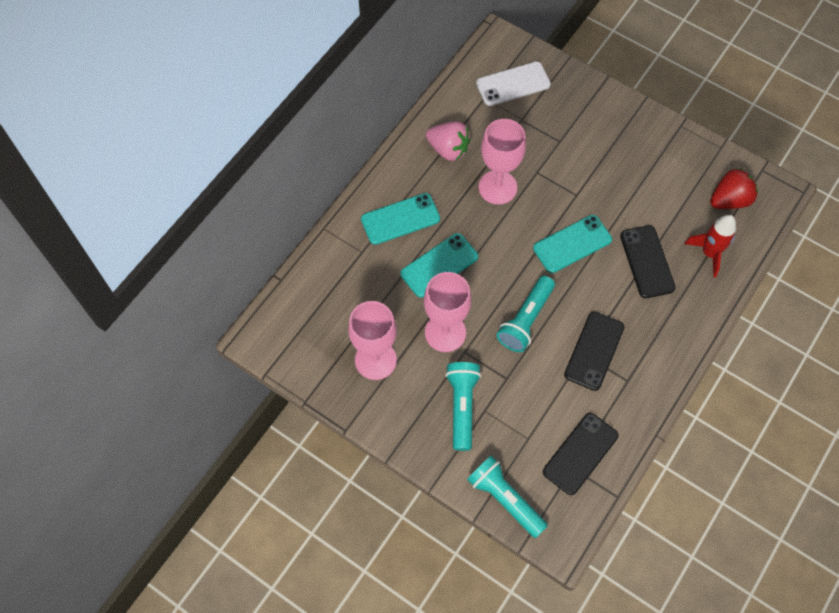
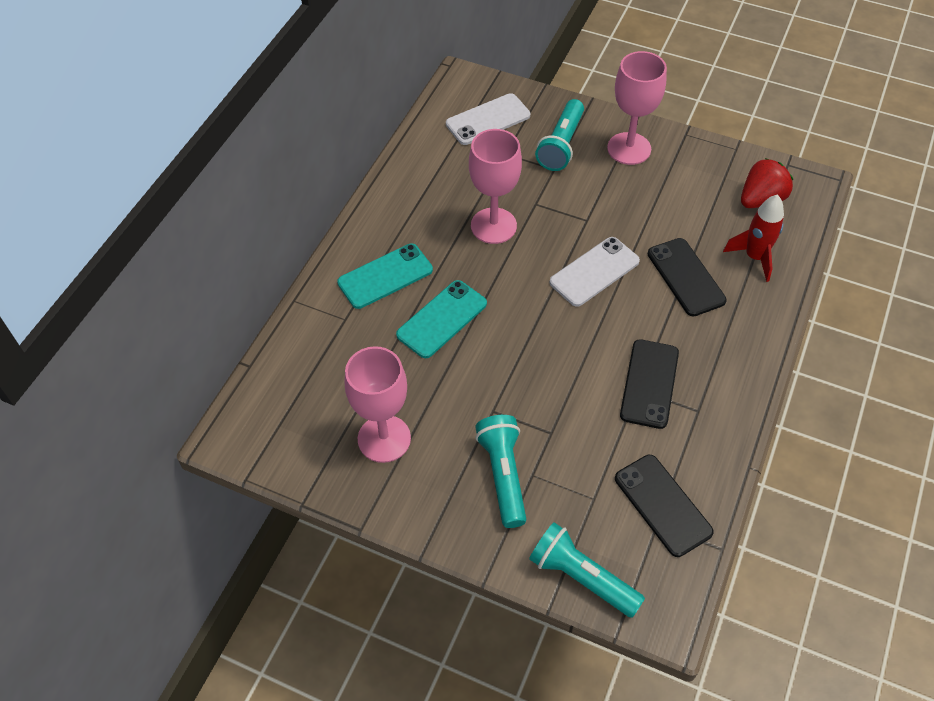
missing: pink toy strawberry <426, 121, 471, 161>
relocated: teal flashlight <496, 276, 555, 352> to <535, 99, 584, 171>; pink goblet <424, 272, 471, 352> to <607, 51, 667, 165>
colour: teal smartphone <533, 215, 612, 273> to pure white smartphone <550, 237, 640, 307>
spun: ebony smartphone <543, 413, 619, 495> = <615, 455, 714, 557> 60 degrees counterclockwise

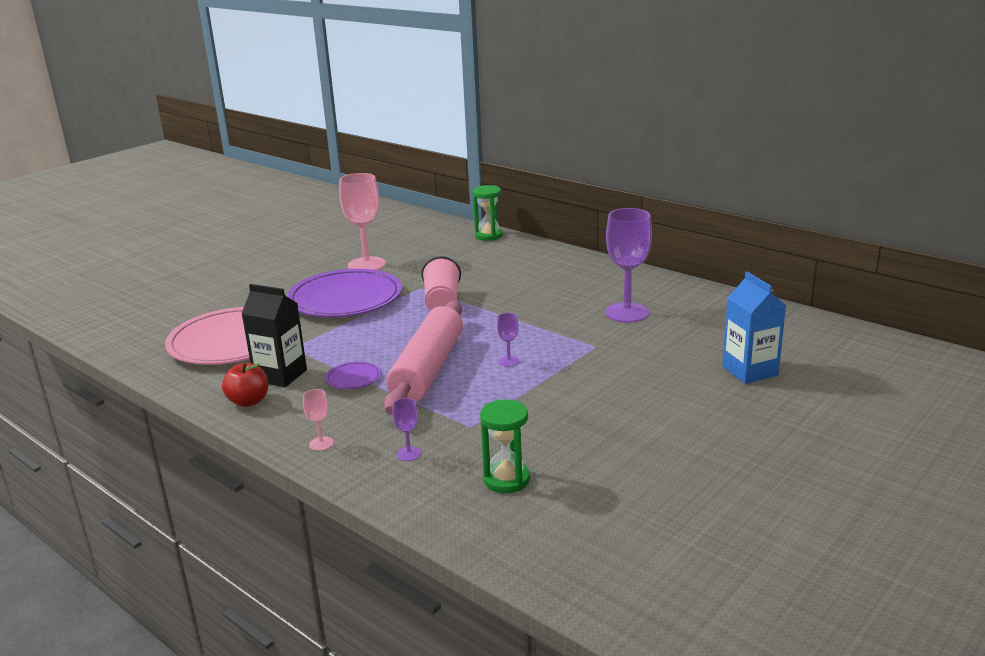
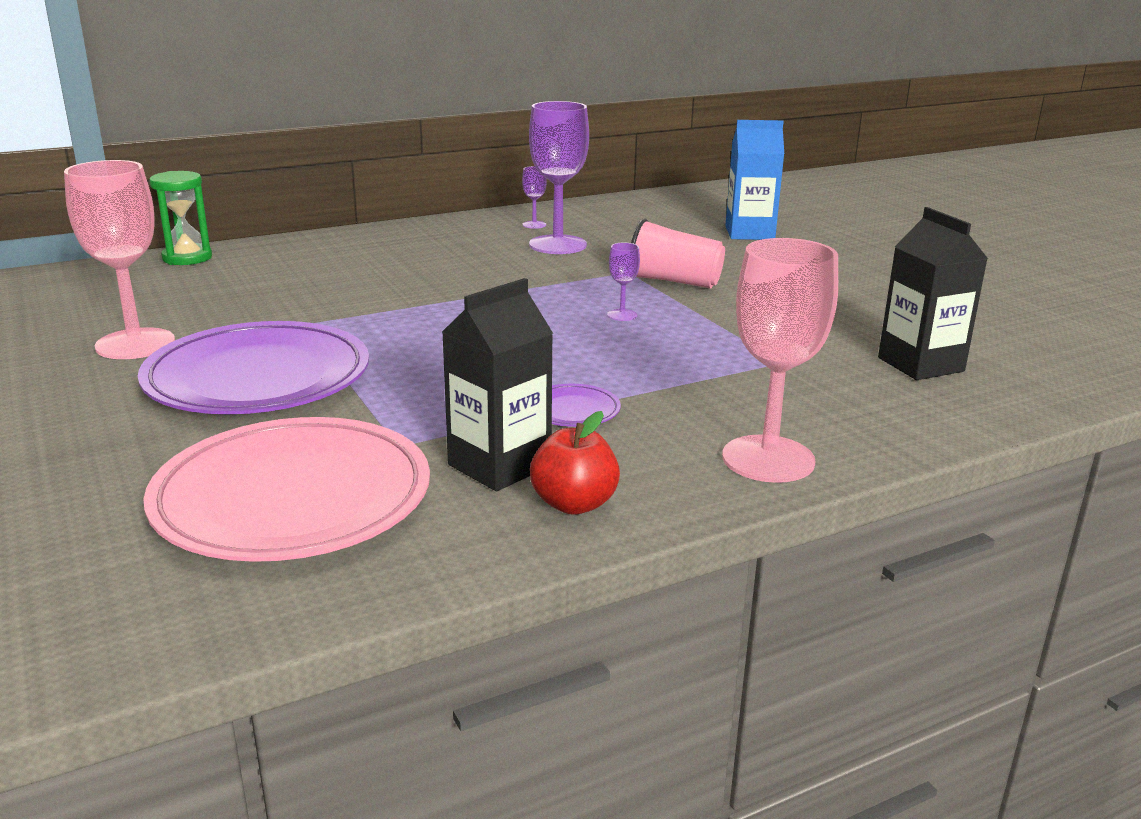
missing: pink rolling pin <384, 301, 463, 415>
relocated: royal purple goblet <392, 398, 421, 461> to <522, 166, 547, 229>; pink beaker <421, 256, 461, 310> to <631, 219, 725, 289>
exchanged: leaf-green hourglass <480, 399, 530, 493> to ebony juice carton <878, 207, 988, 380>
size: pink goblet <303, 389, 334, 451> = <722, 238, 838, 483> x2.28

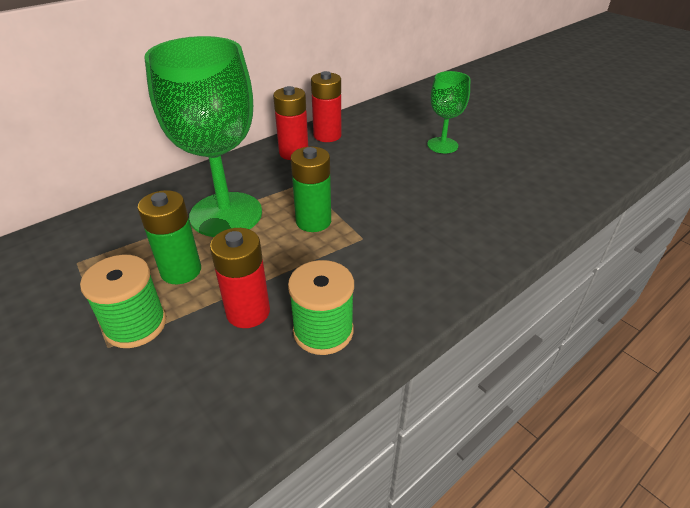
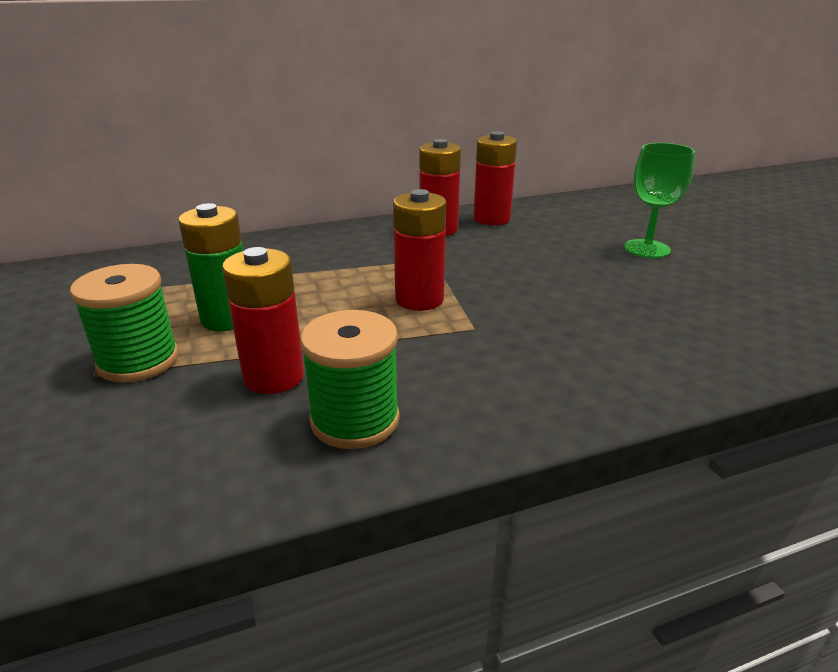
missing: leaf-green goblet <144, 36, 262, 237>
colour: leaf-green battery <291, 147, 331, 232> to scarlet battery <393, 189, 446, 311>

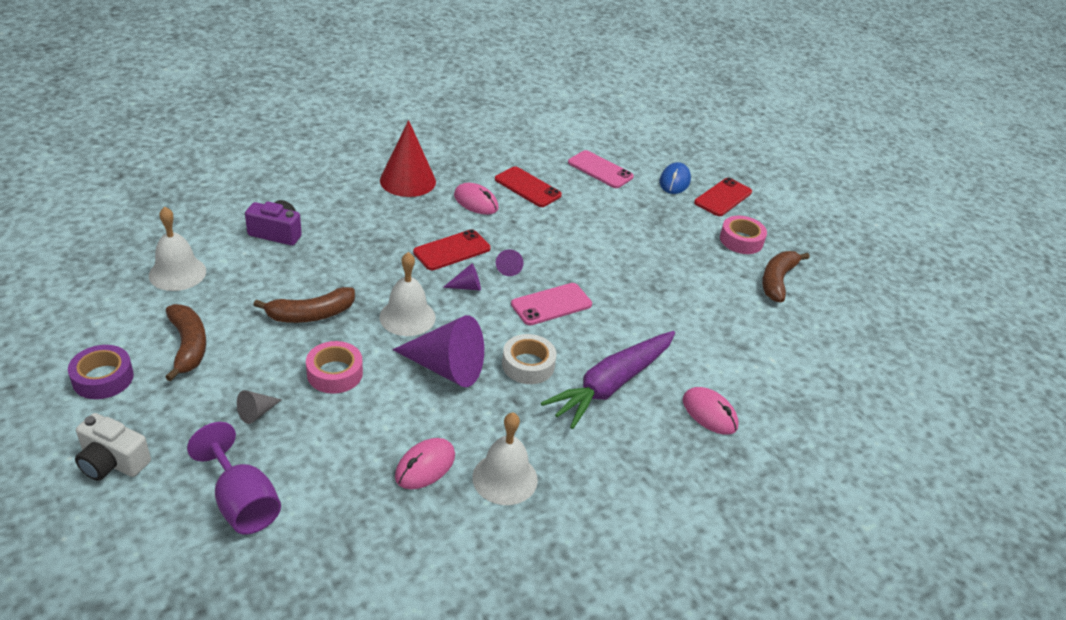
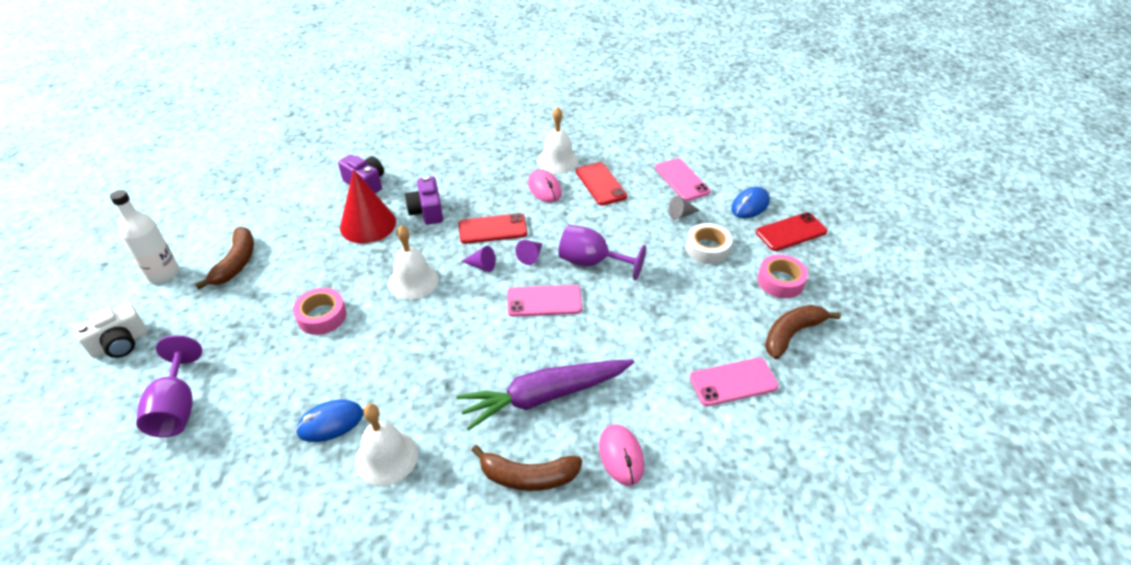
missing: royal purple solid cone <392, 315, 484, 387>
appeared: royal purple camera <405, 176, 443, 225>; royal purple goblet <558, 225, 646, 280>; pink smartphone <690, 358, 779, 406>
relocated: scarlet solid cone <380, 120, 436, 197> to <340, 169, 396, 243>; brown toy banana <253, 287, 355, 323> to <471, 445, 582, 491>; pure white hand bell <149, 207, 206, 291> to <537, 107, 579, 174>; ash-grey solid cone <237, 390, 282, 424> to <669, 195, 700, 220>; pure white roll of tape <502, 334, 557, 384> to <686, 223, 732, 264>
exchanged: royal purple roll of tape <68, 345, 134, 399> to pure white flask <110, 190, 179, 284>
colour: pink PC mouse <395, 438, 455, 489> to royal blue PC mouse <296, 400, 363, 442>
spun: pure white camera <75, 413, 151, 481> = <74, 303, 147, 358> 90 degrees counterclockwise

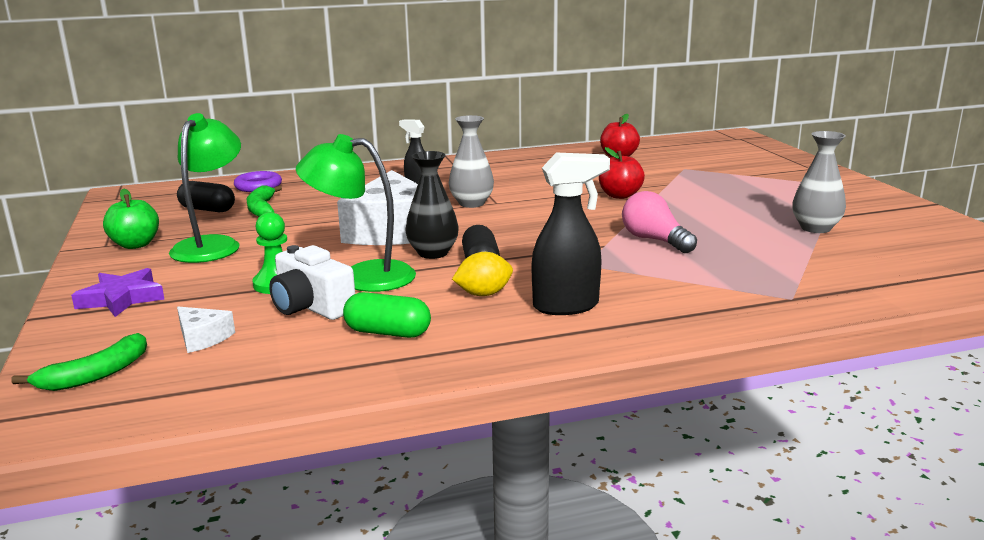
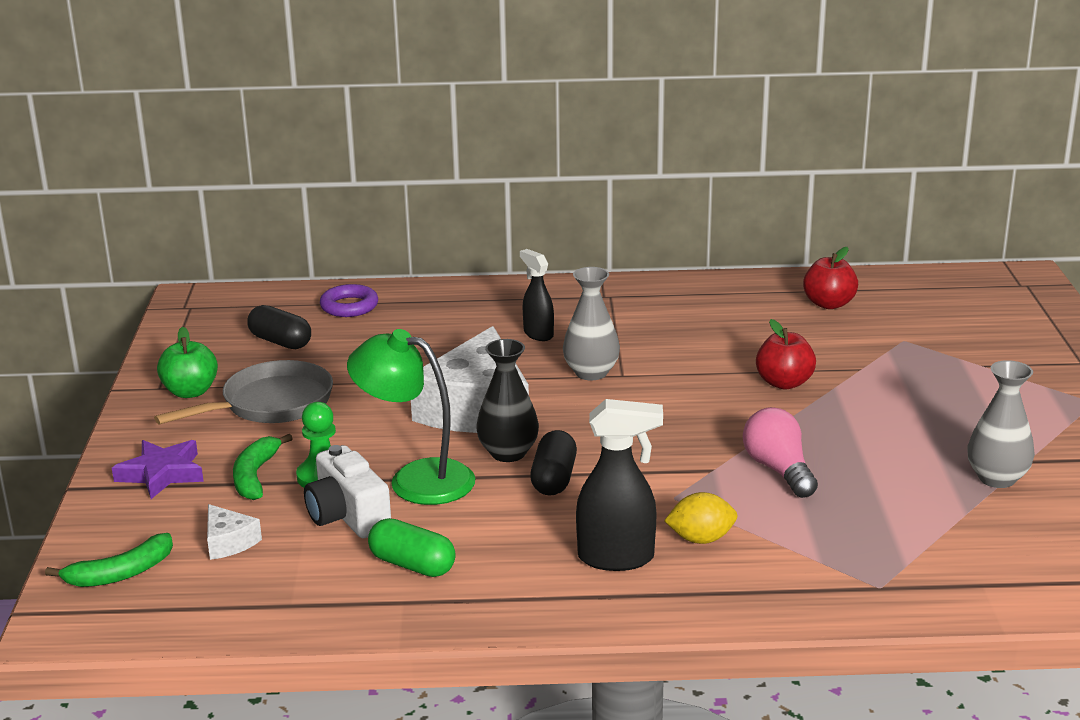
relocated: leaf-green toy banana <247, 185, 282, 217> to <233, 434, 293, 500>; bright yellow citrus fruit <452, 252, 513, 296> to <664, 492, 738, 544>
exchanged: leaf-green desk lamp <169, 113, 241, 263> to ash-grey frying pan <154, 360, 333, 424>

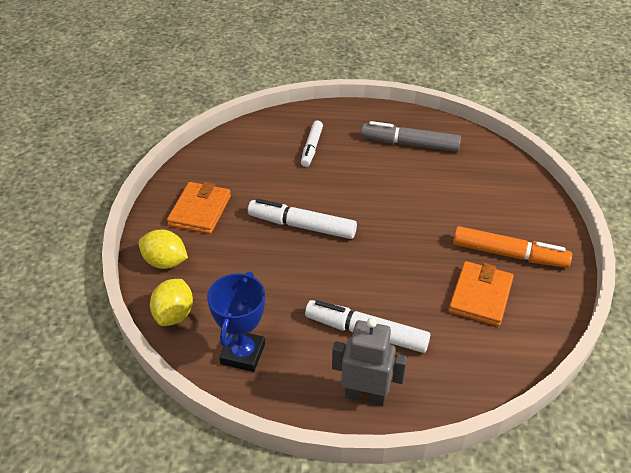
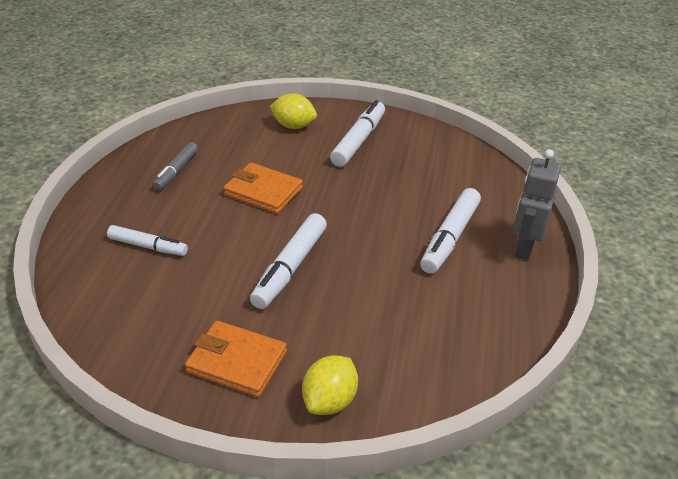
missing: royal blue trophy <207, 271, 265, 372>
relocated: orange-coloured billfold <449, 261, 514, 327> to <224, 163, 303, 214>; bright yellow citrus fruit <150, 279, 193, 326> to <270, 93, 317, 129>
colour: orange-coloured felt pen <453, 226, 572, 268> to pure white felt pen <330, 100, 385, 167>
size: ash-grey felt pen <361, 121, 461, 152> = <153, 142, 198, 190> x0.65

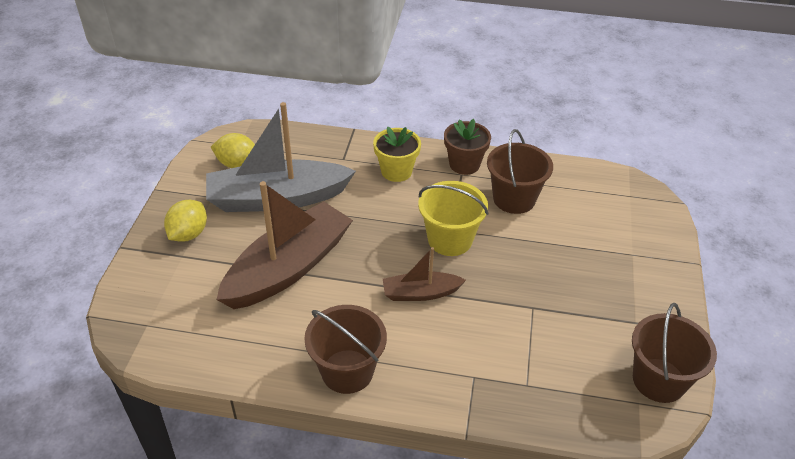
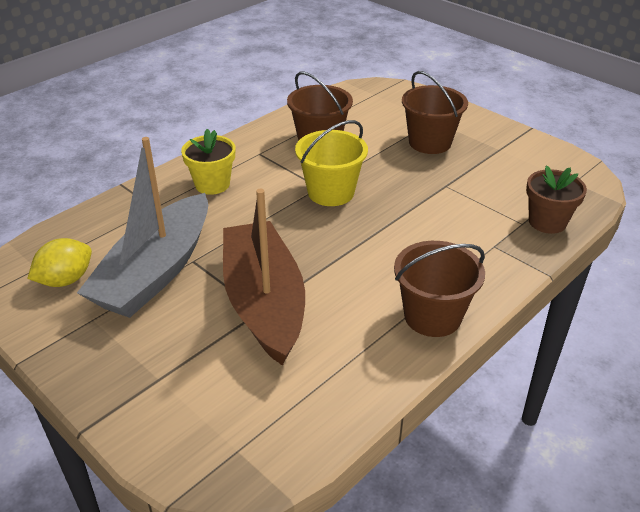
missing: bright yellow citrus fruit <164, 200, 207, 242>; brown boat <383, 247, 466, 301>
relocated: brown pail <632, 303, 717, 403> to <402, 71, 468, 154>; brown potted plant <444, 119, 491, 175> to <526, 165, 587, 234>

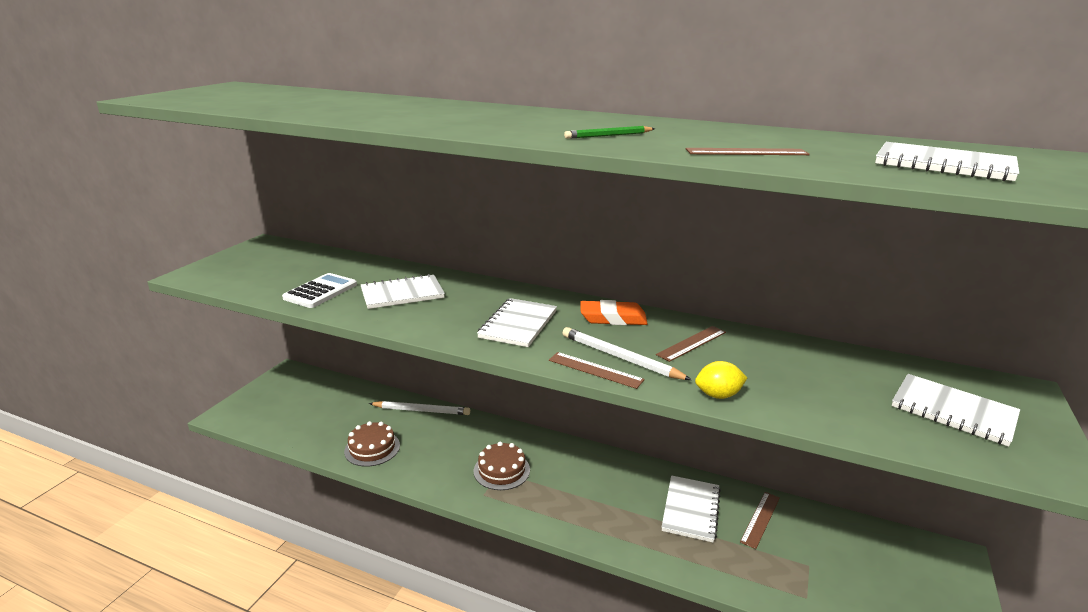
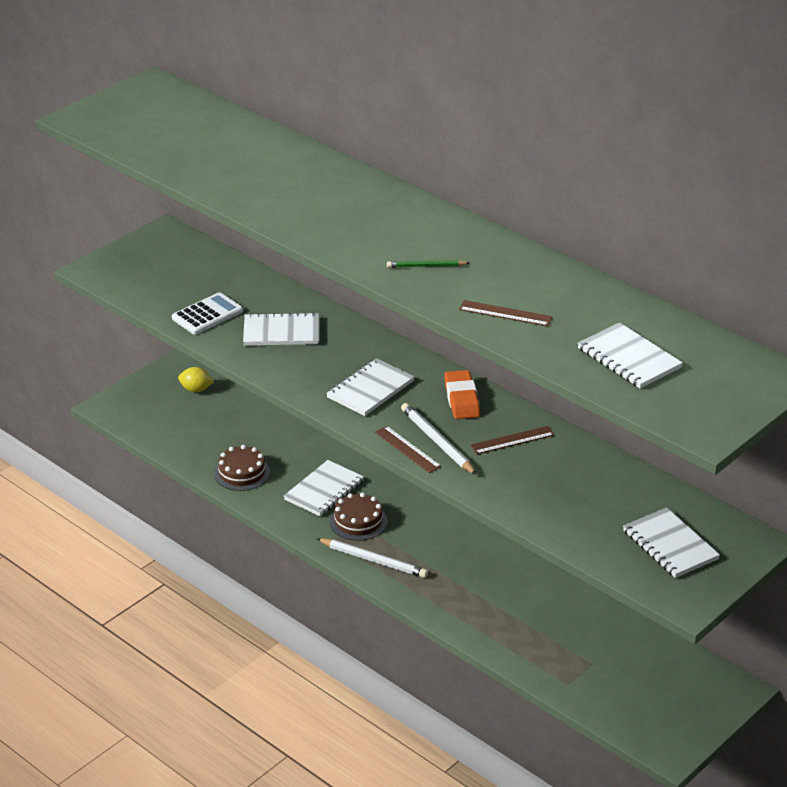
missing: brown straightedge <740, 492, 780, 549>
relocated: bright yellow citrus fruit <695, 361, 747, 399> to <178, 367, 214, 392>; pure white exercise book <661, 475, 721, 542> to <284, 460, 364, 516>; pure white wooden pencil <369, 401, 470, 415> to <316, 538, 428, 578>
spun: orange-coloured eraser <580, 300, 648, 325> = <444, 370, 480, 419> 60 degrees clockwise

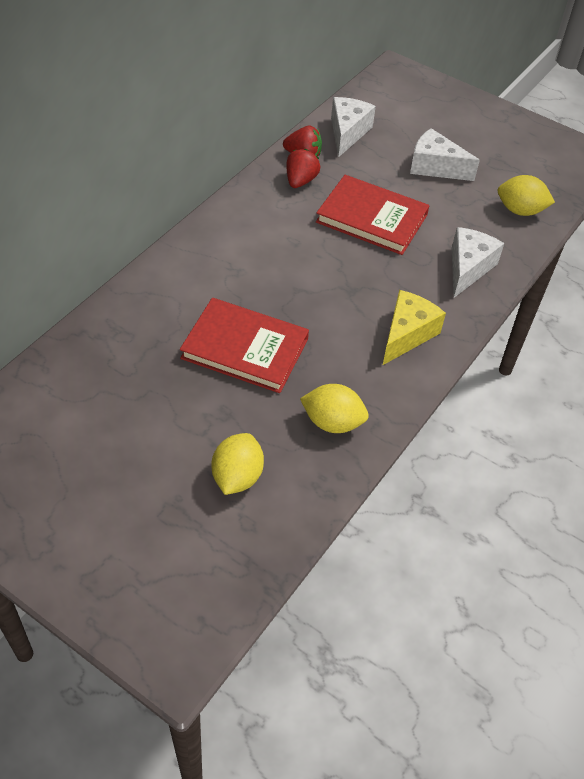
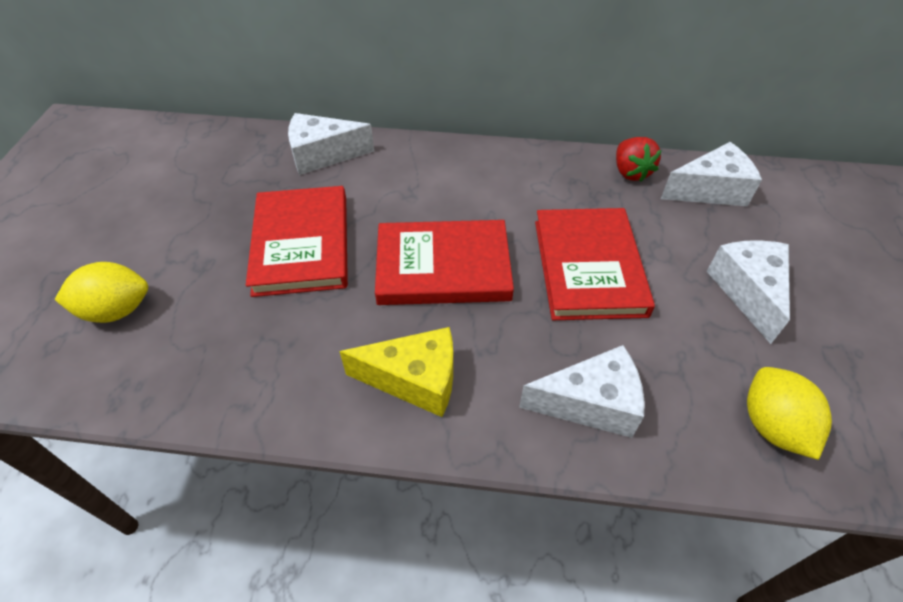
missing: scarlet toy strawberry <286, 149, 320, 188>; bright yellow citrus fruit <300, 384, 369, 433>
appeared: pure white cheese wedge <288, 113, 374, 175>; scarlet hardback <375, 220, 514, 305>

